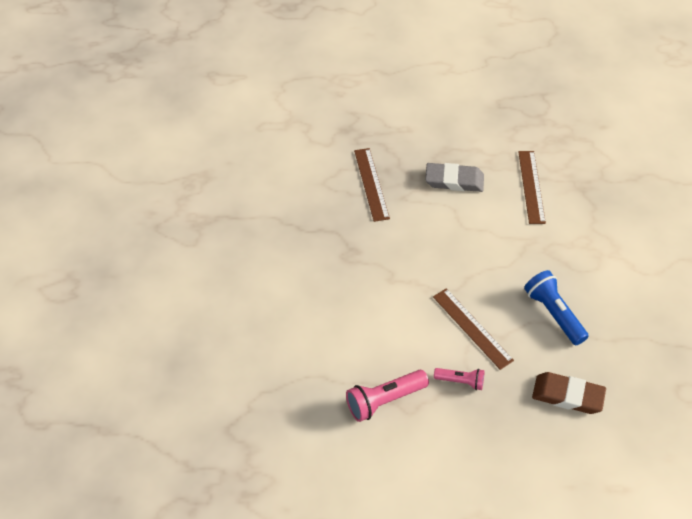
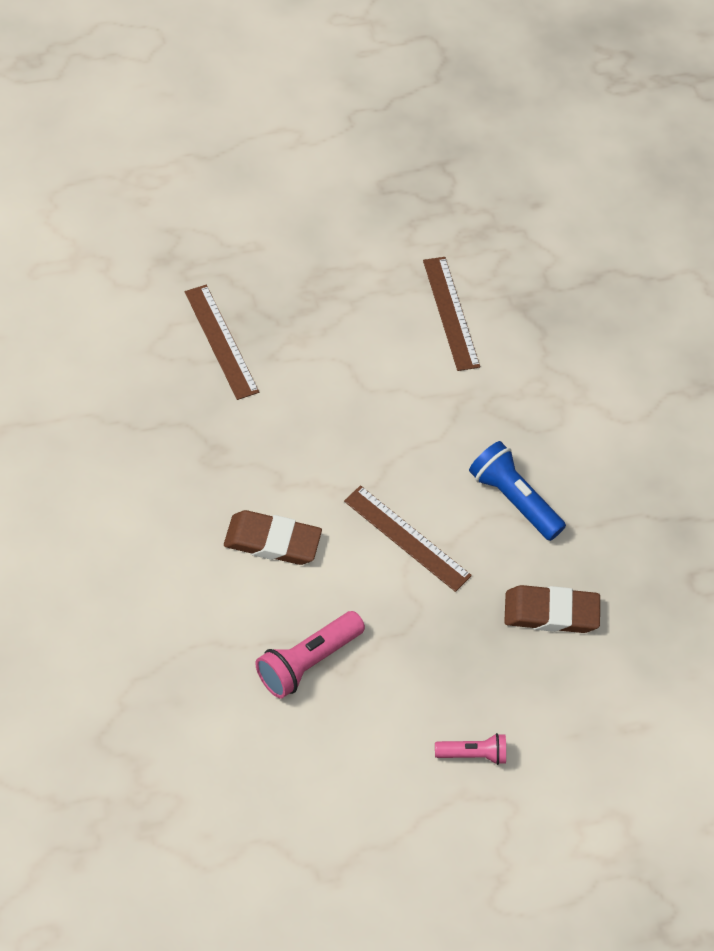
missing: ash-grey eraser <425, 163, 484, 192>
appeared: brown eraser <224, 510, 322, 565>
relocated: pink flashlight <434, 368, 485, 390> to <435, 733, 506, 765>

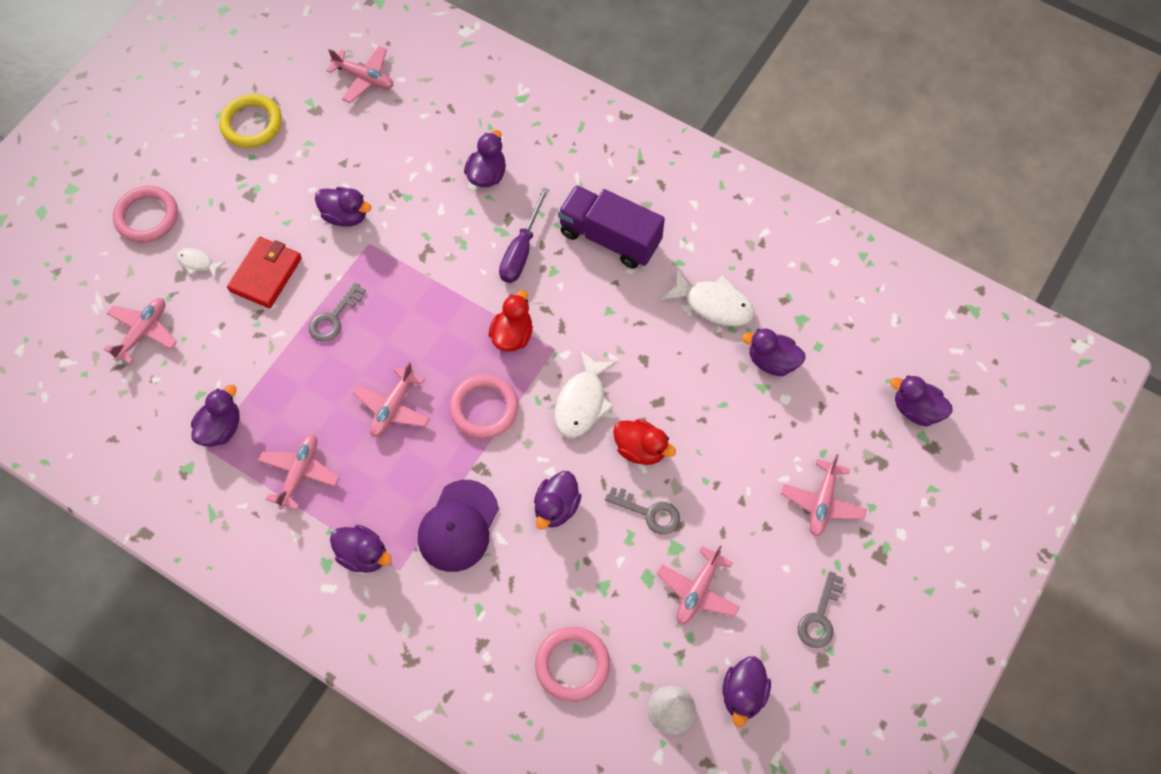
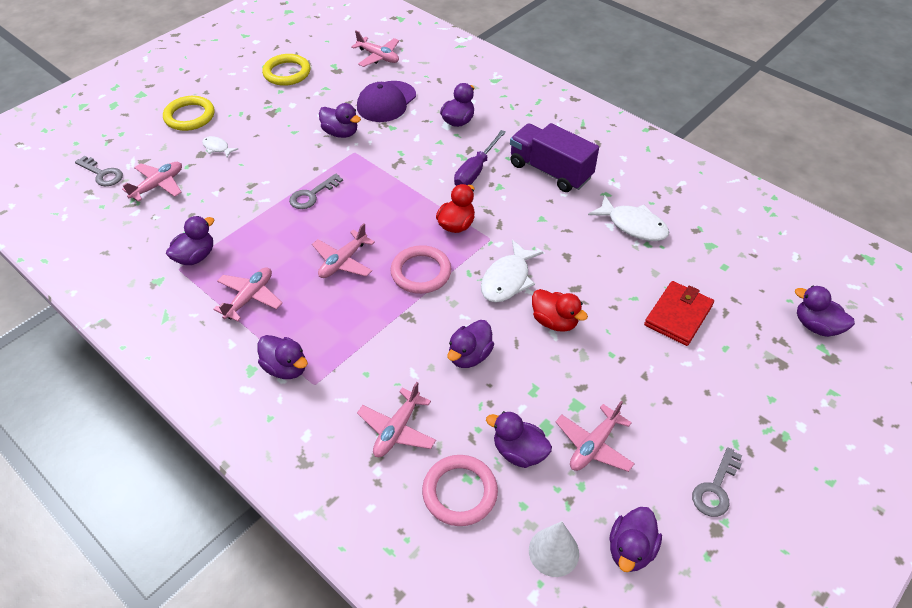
relocated: ash-grey key <605, 487, 680, 535> to <75, 156, 123, 186>; royal purple peaked cap <418, 480, 499, 572> to <357, 81, 416, 122>; pink aeroplane <781, 454, 867, 537> to <357, 382, 436, 457>; royal purple toy duck <742, 329, 806, 376> to <486, 411, 552, 468>; scarlet billfold <227, 237, 302, 308> to <644, 281, 714, 346>
colour: pink torus <113, 186, 178, 243> to bright yellow torus <163, 96, 214, 131>

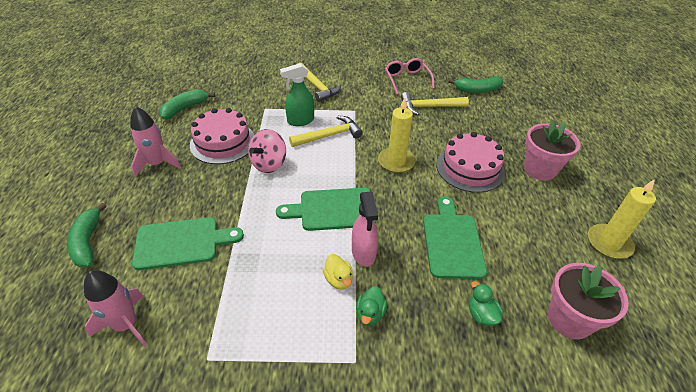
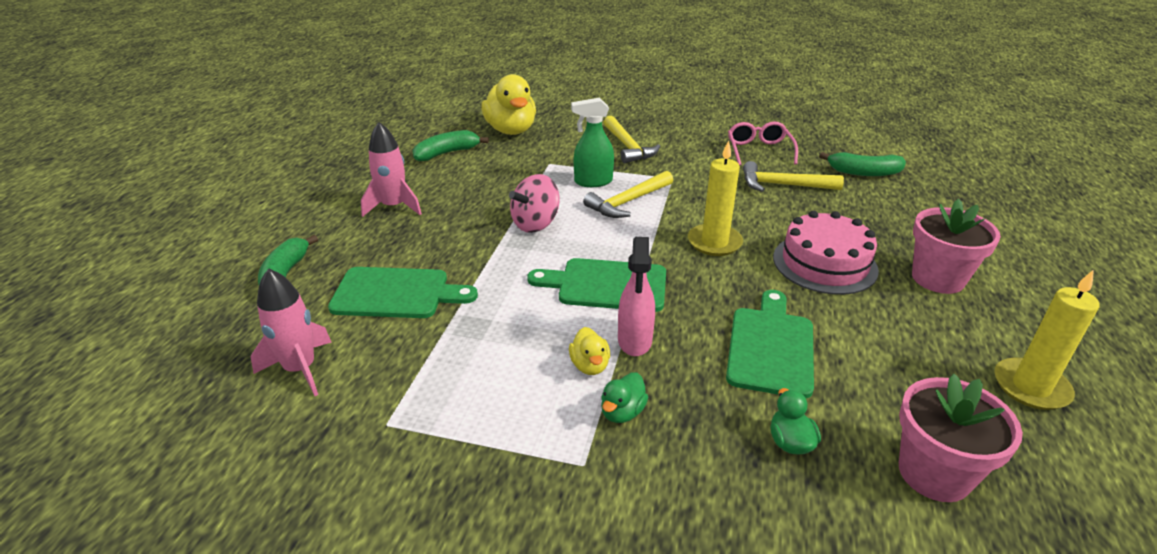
missing: pink layer cake <190, 108, 254, 164>
appeared: bright yellow toy duck <481, 74, 536, 135>
spun: bright yellow hammer <289, 116, 363, 147> = <583, 171, 673, 218> 150 degrees clockwise

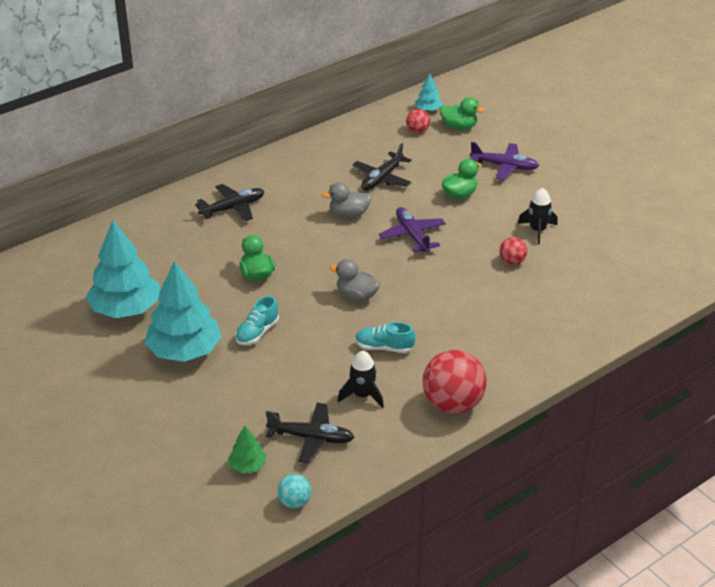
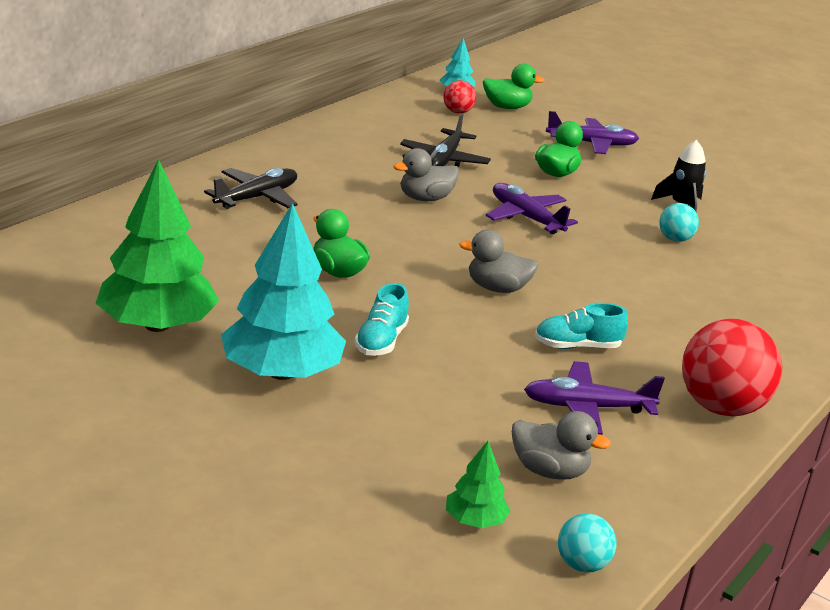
exchanged: ebony aeroplane <266, 403, 354, 463> to ash-grey toy duck <512, 411, 611, 480>; ebony rocket <338, 351, 384, 408> to royal purple aeroplane <524, 361, 665, 435>
colour: teal tree <86, 220, 160, 318> to leaf-green tree <96, 159, 219, 332>; scarlet play ball <499, 237, 527, 265> to teal play ball <659, 203, 699, 242>

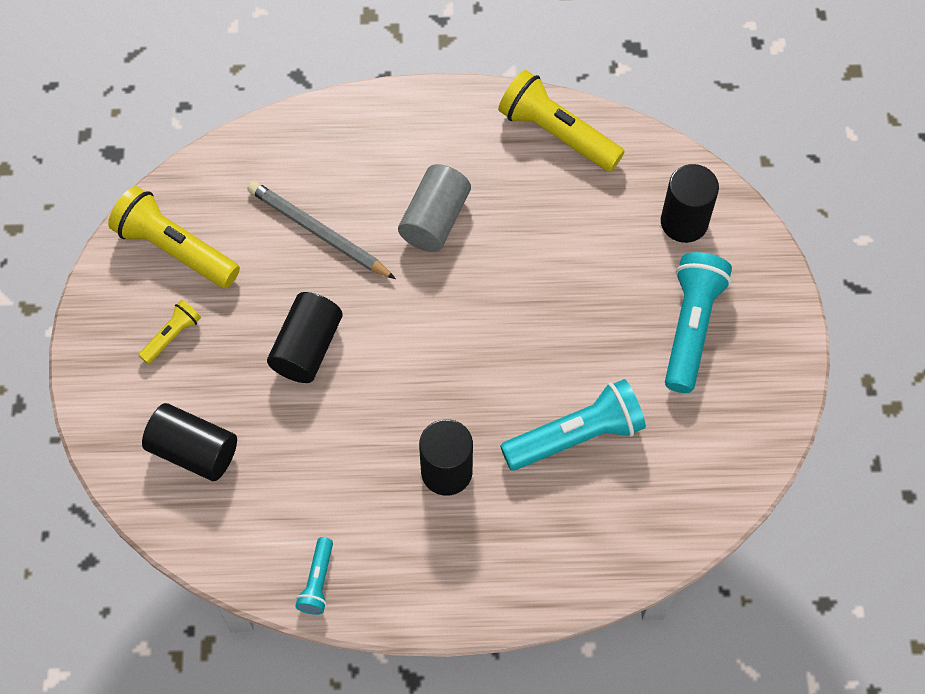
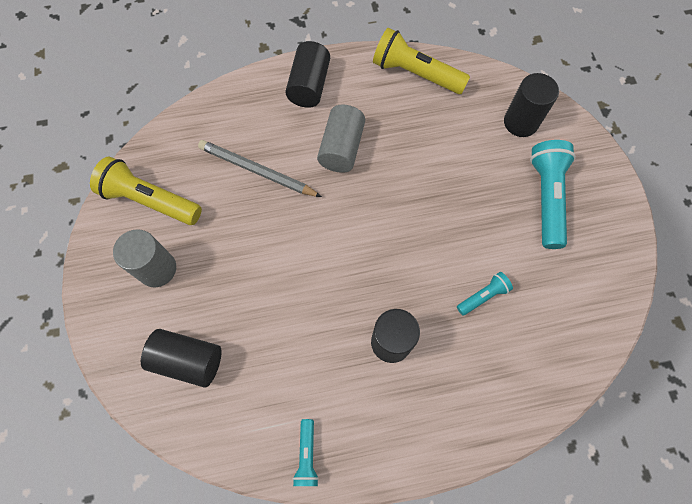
relocated: ebony cylinder <267, 292, 343, 383> to <285, 41, 330, 108>
exchanged: bright yellow flashlight <138, 300, 201, 364> to ash-grey cylinder <113, 229, 176, 288>
size: teal flashlight <500, 379, 646, 471> = <457, 272, 513, 316> x0.51

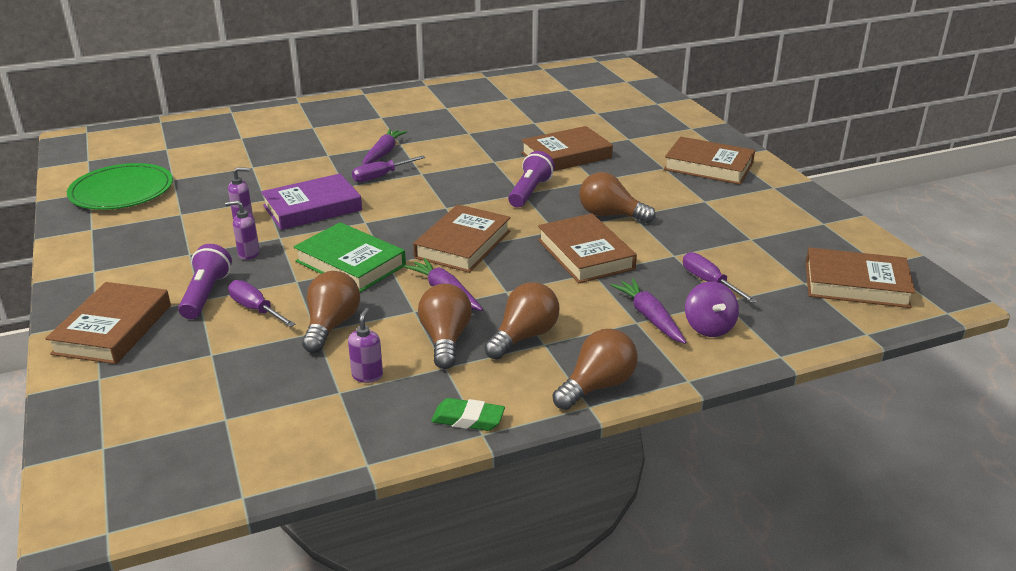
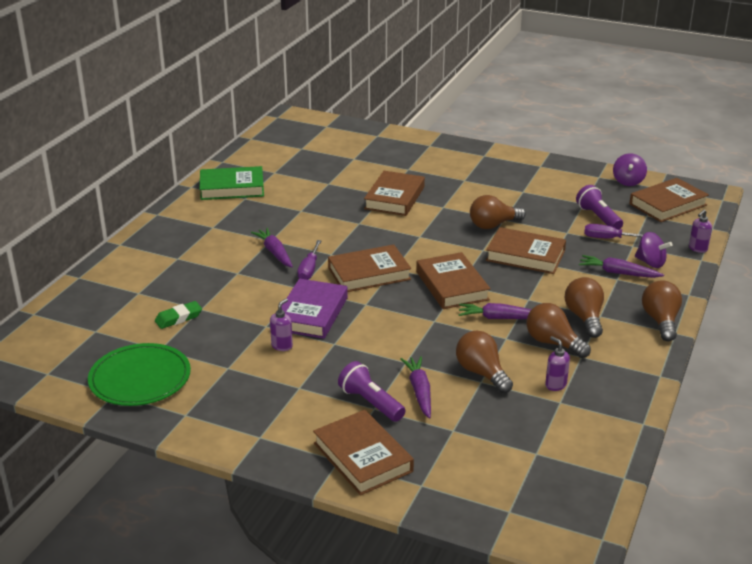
appeared: royal purple whirligig <613, 153, 647, 186>
relocated: leaf-green eraser <431, 398, 505, 431> to <155, 301, 202, 329>; leaf-green hardback <293, 222, 406, 292> to <199, 166, 264, 200>; brown hardback <664, 137, 755, 185> to <328, 245, 411, 292>; royal purple flashlight <508, 151, 555, 207> to <576, 185, 623, 230>; royal purple soap dispenser <225, 200, 260, 260> to <689, 210, 712, 253>
exchanged: royal purple flat screwdriver <228, 280, 296, 327> to royal purple root vegetable <401, 356, 431, 418>

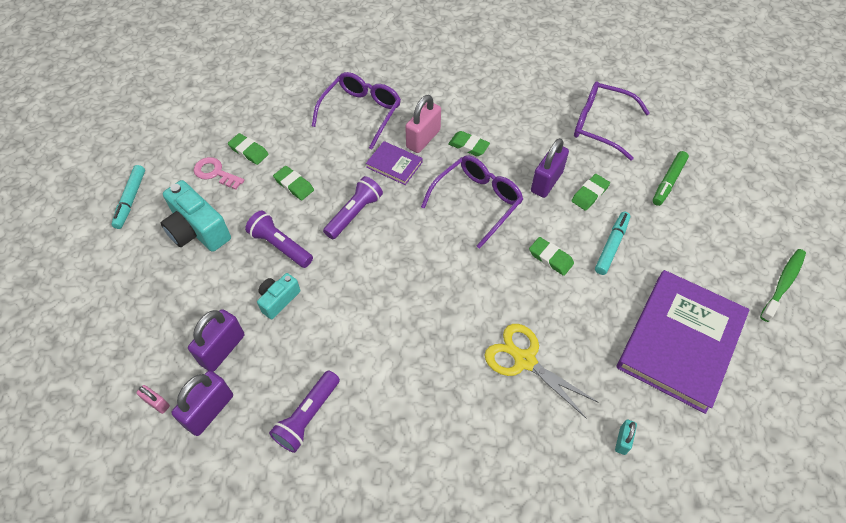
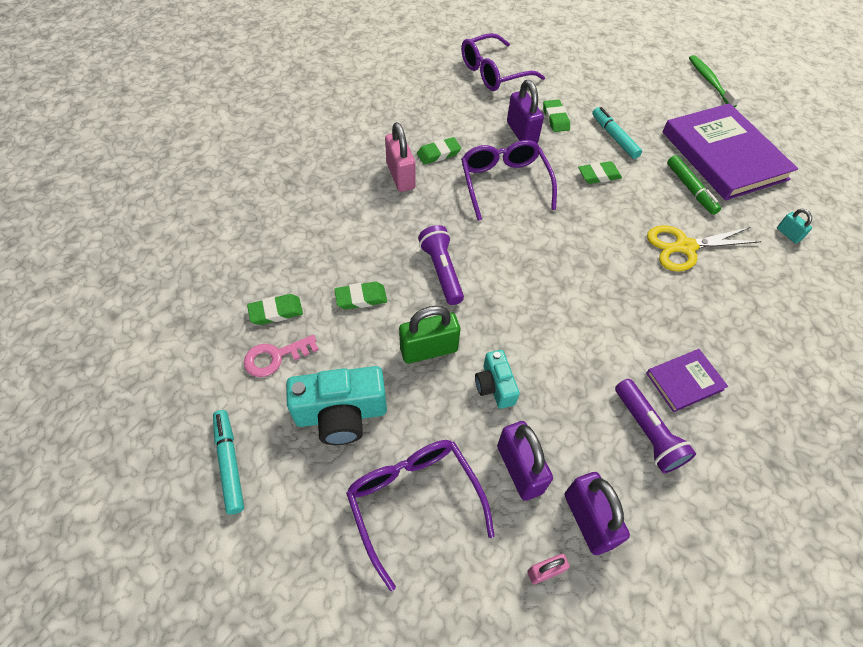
relocated: royal purple spectacles <312, 72, 401, 149> to <346, 440, 495, 591>; royal purple hardback <366, 141, 423, 185> to <646, 349, 728, 412>; leaf-green felt pen <653, 151, 689, 206> to <667, 155, 721, 215>
exchanged: royal purple flashlight <245, 211, 313, 268> to leaf-green padlock <399, 306, 460, 364>
spun: teal felt pen <111, 165, 145, 229> = <213, 410, 244, 515> 150 degrees counterclockwise

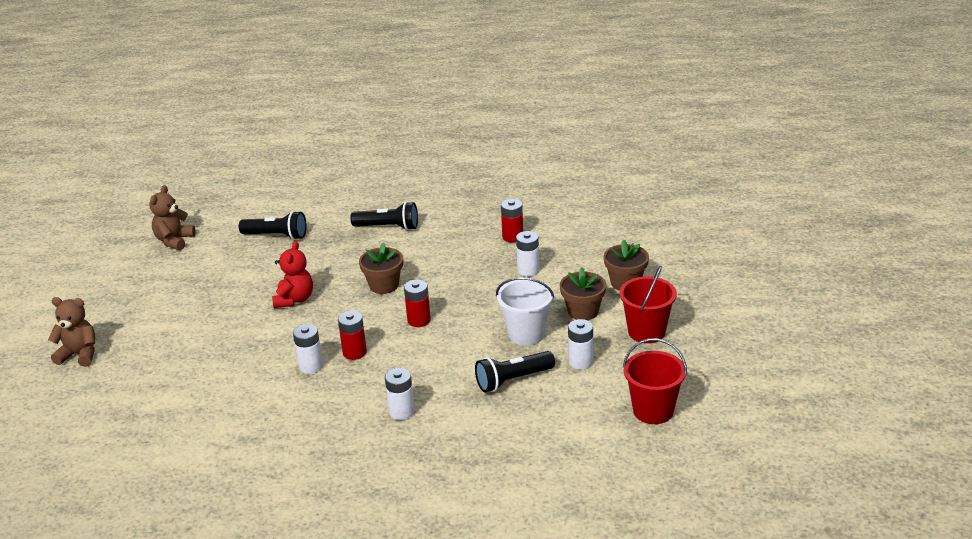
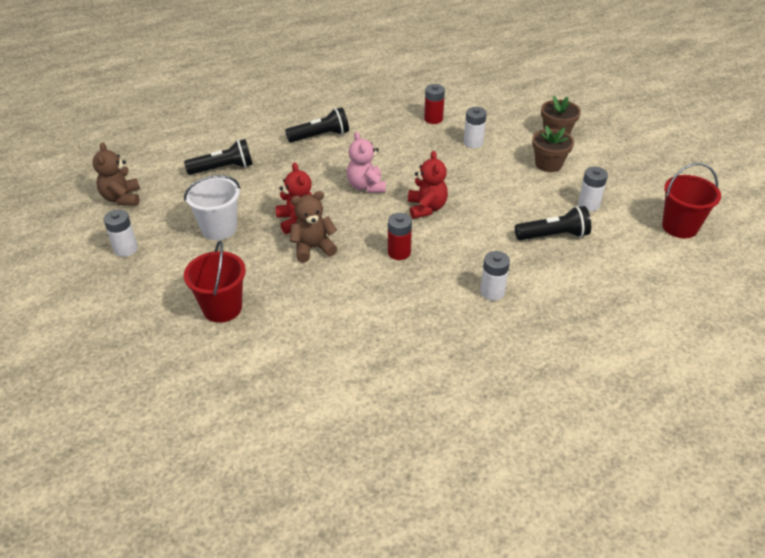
relocated: pure white battery <293, 324, 323, 374> to <104, 210, 138, 257>; pure white pail <496, 277, 554, 345> to <184, 175, 240, 240>; scarlet pail <619, 266, 677, 343> to <184, 240, 246, 323>; brown stuffed bear <48, 297, 95, 367> to <290, 191, 337, 262>
exchanged: brown potted plant <359, 243, 403, 294> to pink stuffed bear <347, 132, 386, 193>; scarlet battery <404, 280, 431, 327> to scarlet stuffed bear <408, 151, 448, 219>
spun: ebony flashlight <475, 351, 555, 392> = <515, 206, 591, 240> 135 degrees counterclockwise

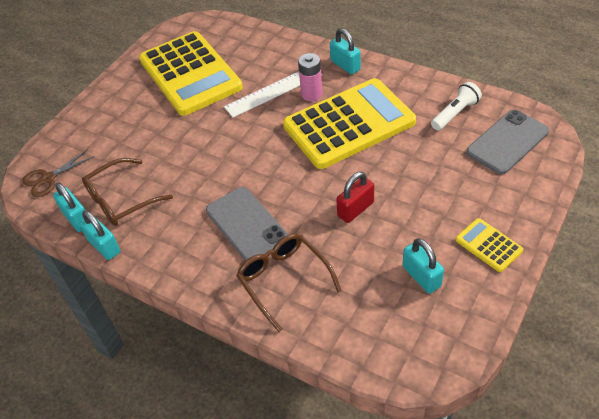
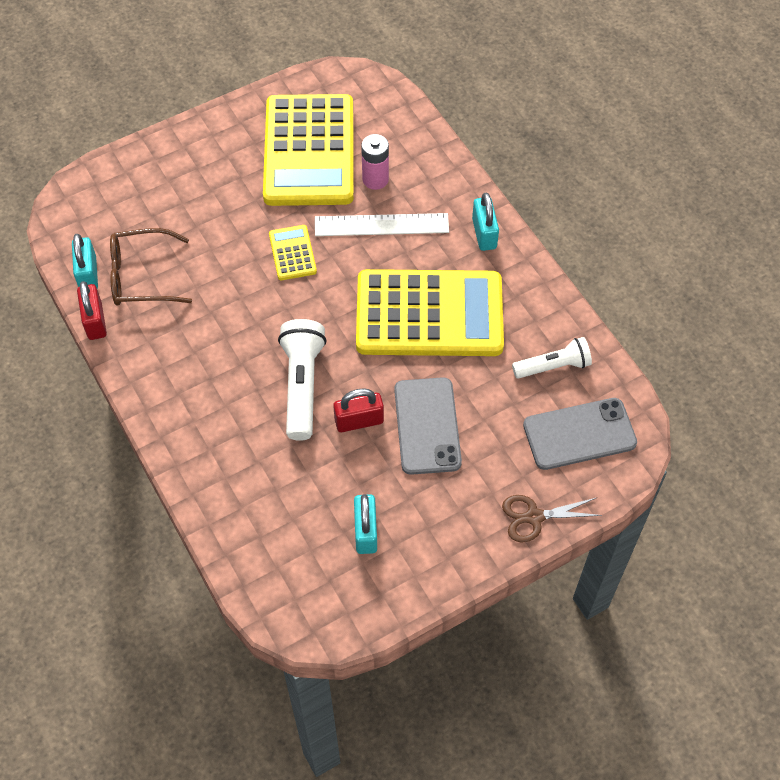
missing: brown spectacles <236, 233, 342, 332>
appeared: pure white flashlight <278, 319, 327, 441>
relocated: bright yellow pocket calculator <456, 218, 523, 272> to <269, 225, 317, 280>; pink battery <298, 53, 322, 101> to <361, 134, 389, 190>; ash-grey smartphone <206, 187, 288, 261> to <394, 377, 462, 475>; brown shears <22, 149, 95, 197> to <502, 495, 602, 542>
colour: teal padlock <79, 210, 120, 260> to scarlet padlock <77, 281, 107, 340>

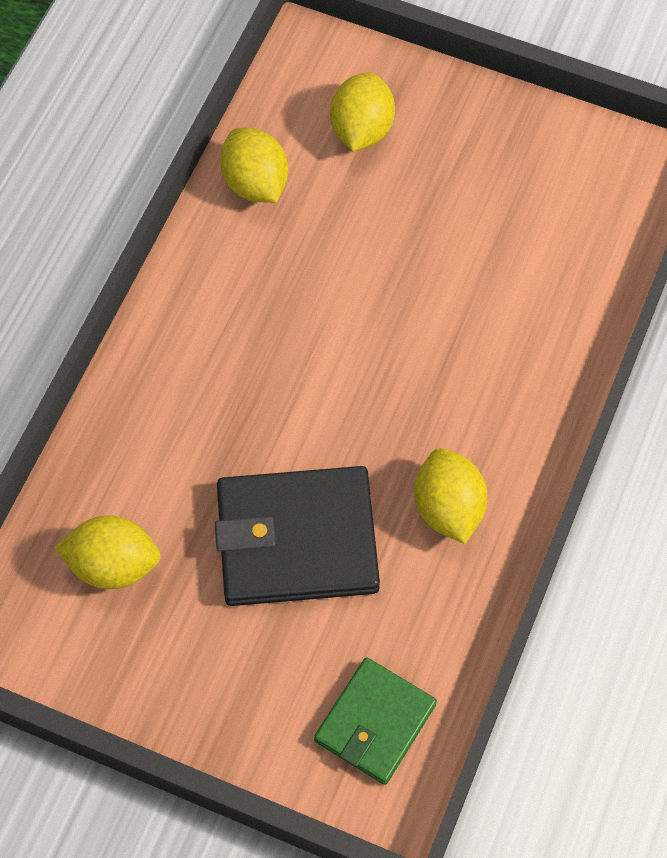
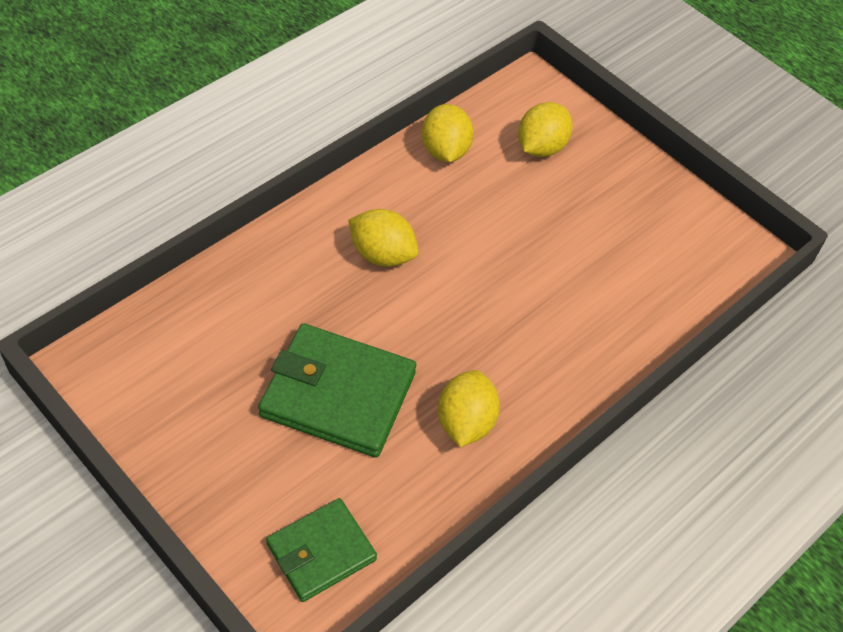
relocated: bright yellow citrus fruit <55, 515, 161, 589> to <348, 209, 419, 267>
colour: ebony billfold <215, 466, 380, 606> to leaf-green billfold <258, 323, 416, 458>

